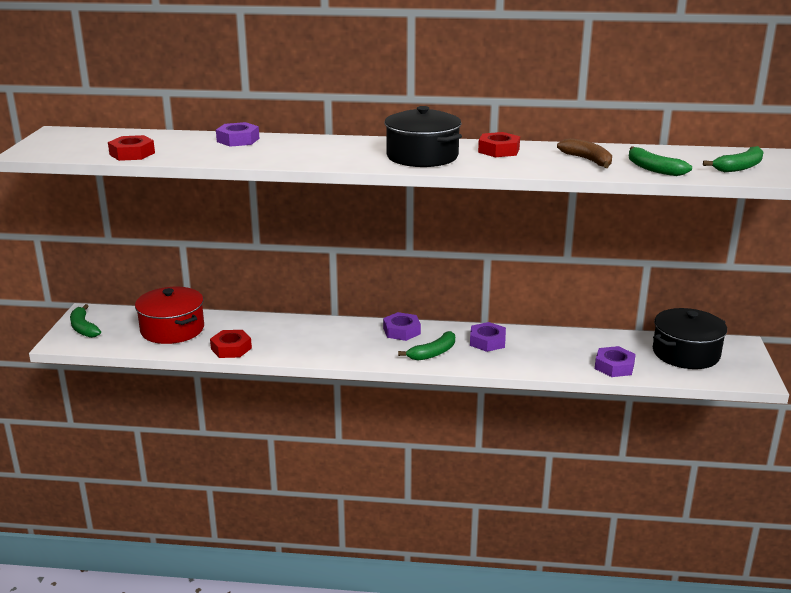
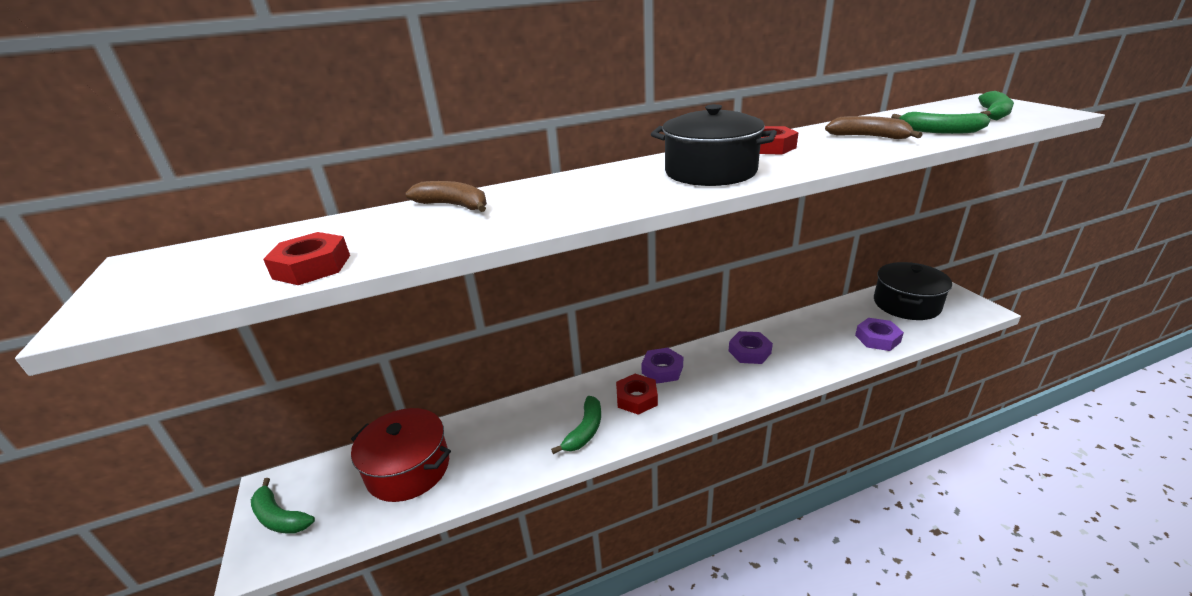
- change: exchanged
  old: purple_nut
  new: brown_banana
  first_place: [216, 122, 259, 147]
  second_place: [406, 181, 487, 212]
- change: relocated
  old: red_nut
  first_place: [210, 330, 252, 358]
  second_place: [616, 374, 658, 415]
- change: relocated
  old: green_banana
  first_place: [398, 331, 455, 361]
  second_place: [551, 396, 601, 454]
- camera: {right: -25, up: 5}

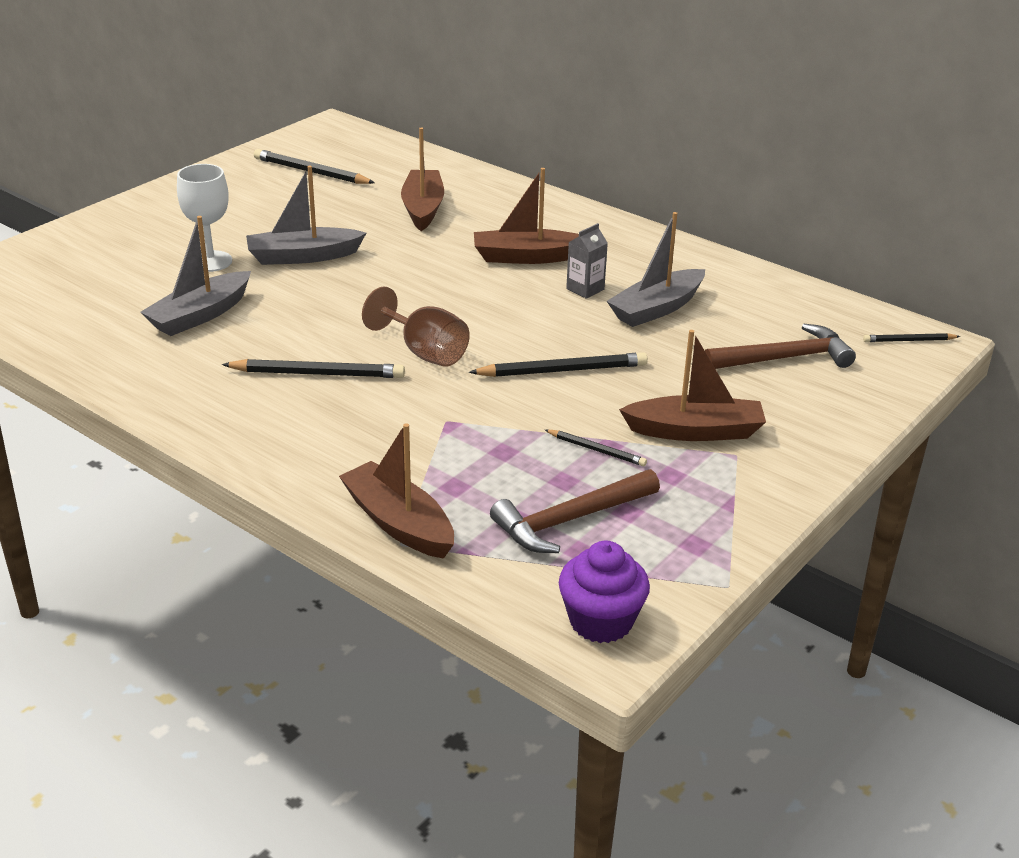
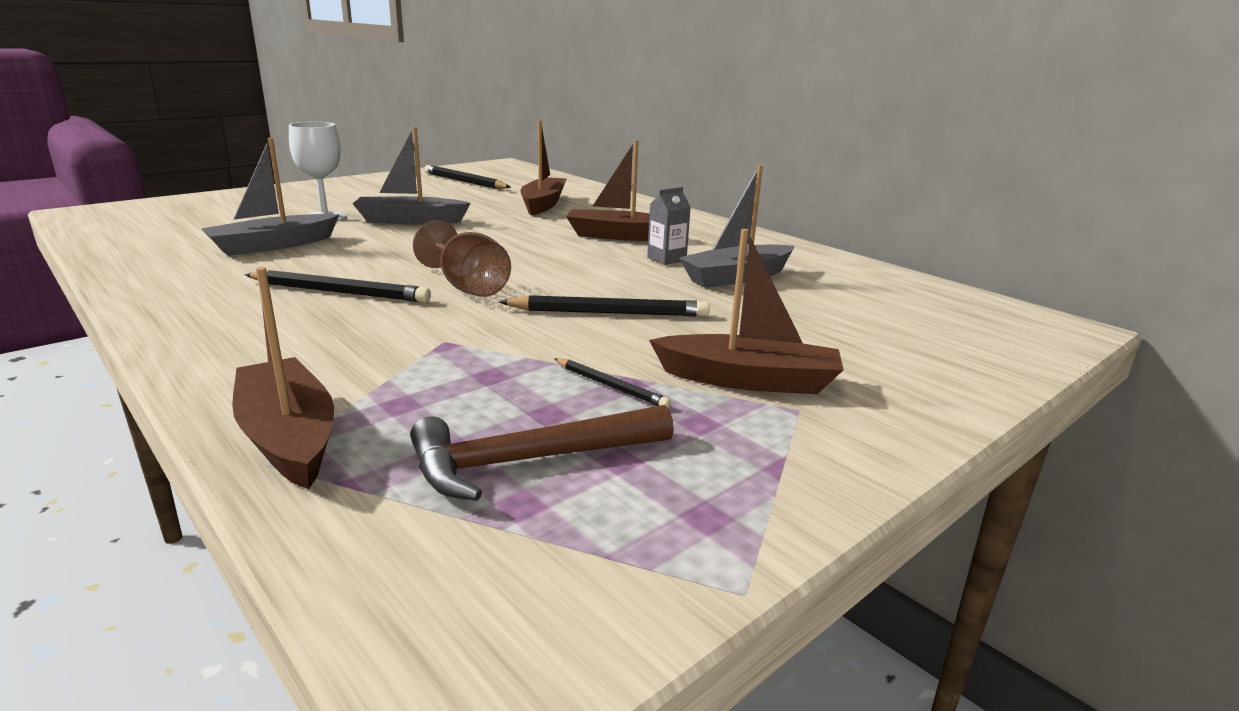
- change: missing
  old: brown_hammer
  first_place: [705, 324, 856, 369]
- change: missing
  old: black_pencil
  first_place: [863, 333, 960, 342]
- change: missing
  old: purple_cupcake
  first_place: [559, 541, 650, 643]
- camera: {right: 10, up: -10}

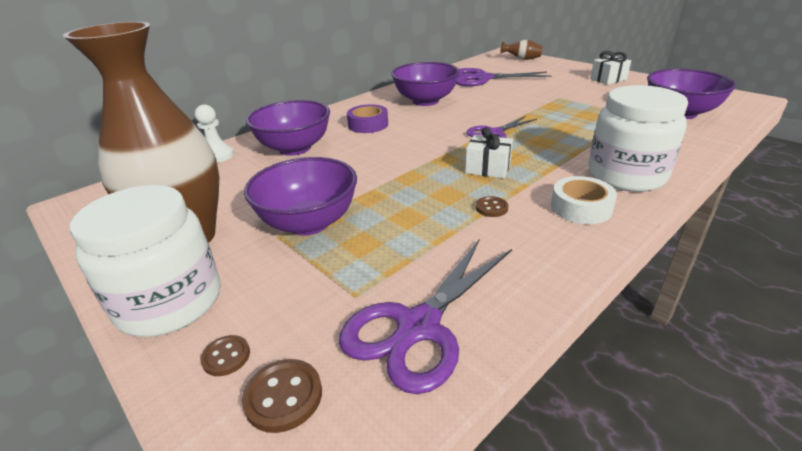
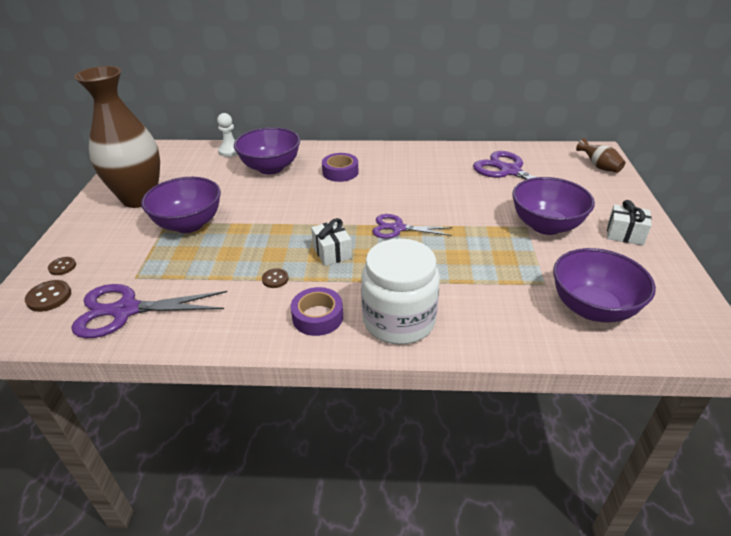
- change: relocated
  old: purple_bowl
  first_place: [391, 62, 460, 106]
  second_place: [512, 177, 595, 235]
- change: colour
  old: white_tape
  new: purple_tape
  first_place: [551, 176, 617, 224]
  second_place: [291, 287, 343, 336]
- change: missing
  old: white_jar
  first_place: [70, 185, 220, 337]
- camera: {right: 45, up: 5}

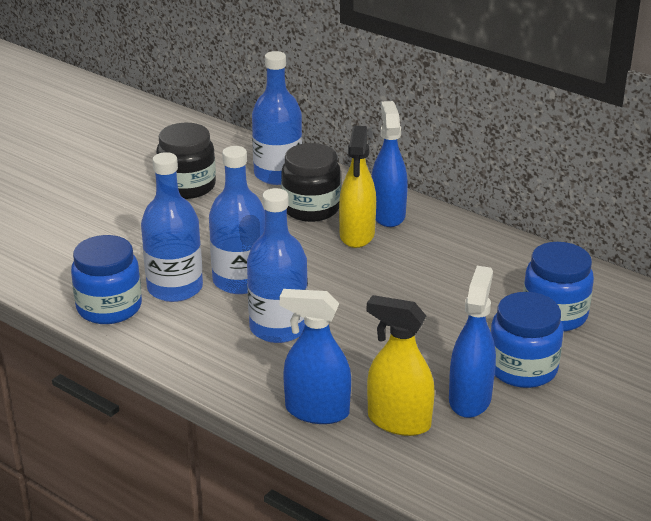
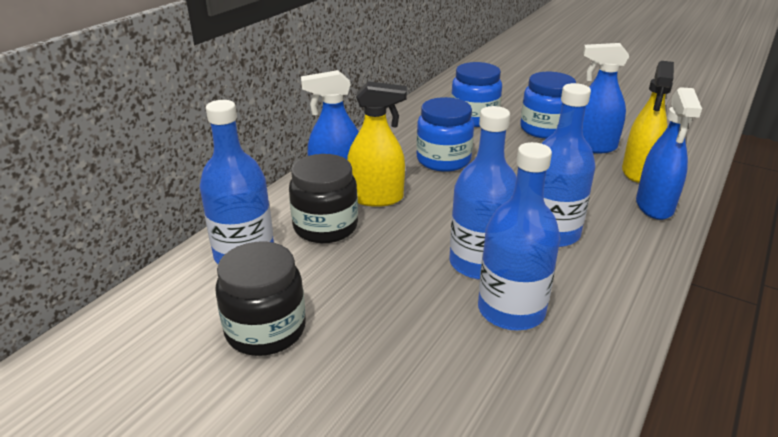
- change: relocated
  old: blue_jar
  first_place: [71, 235, 142, 324]
  second_place: [416, 97, 474, 172]
- camera: {right: -95, up: 0}

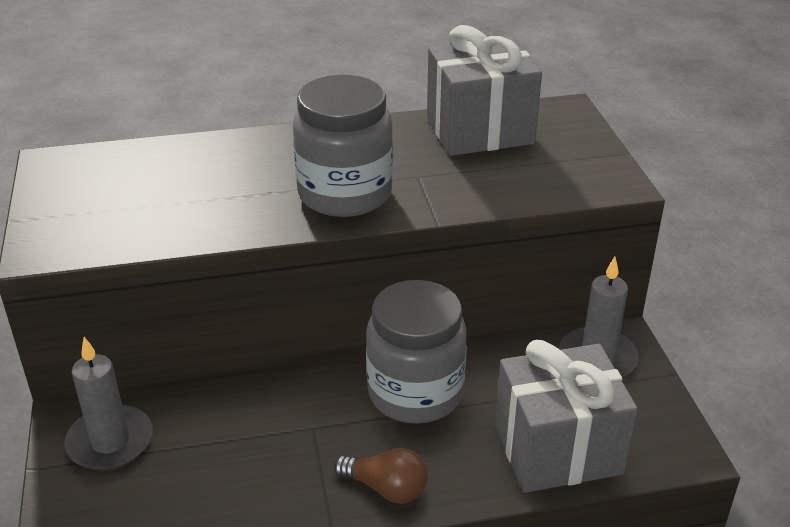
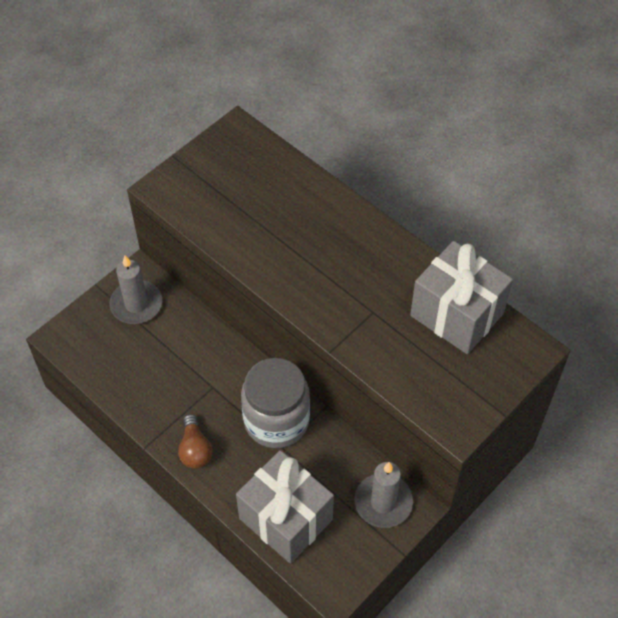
- change: missing
  old: grey_jar
  first_place: [293, 75, 393, 217]
- camera: {right: 55, up: 20}

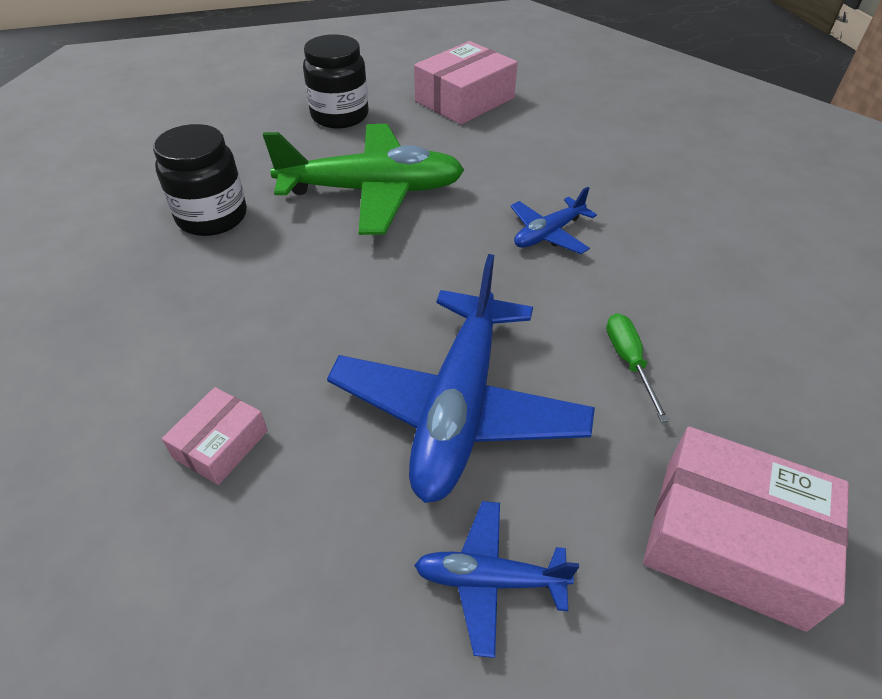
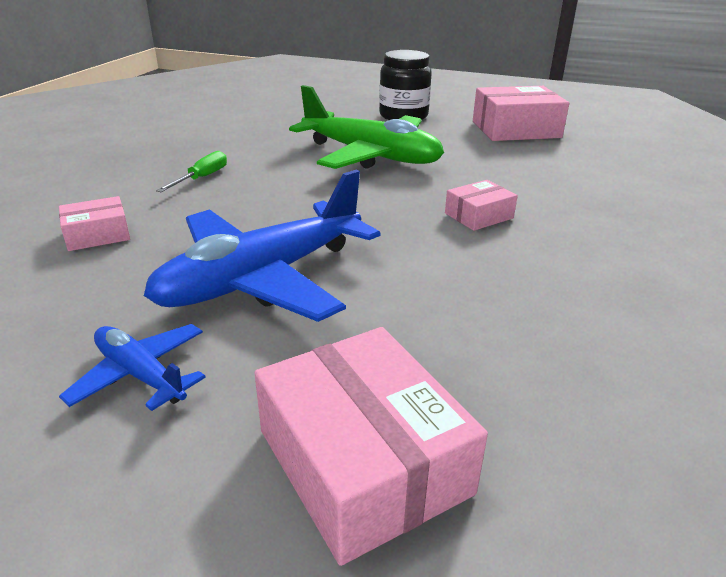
- change: missing
  old: black_jar
  first_place: [153, 124, 247, 236]
- change: exchanged
  old: blue_plane
  new: pink_box
  first_place: [510, 187, 597, 254]
  second_place: [445, 180, 518, 231]
- change: relocated
  old: green_screwdriver
  first_place: [606, 313, 670, 422]
  second_place: [156, 151, 227, 192]
- camera: {right: 35, up: -15}

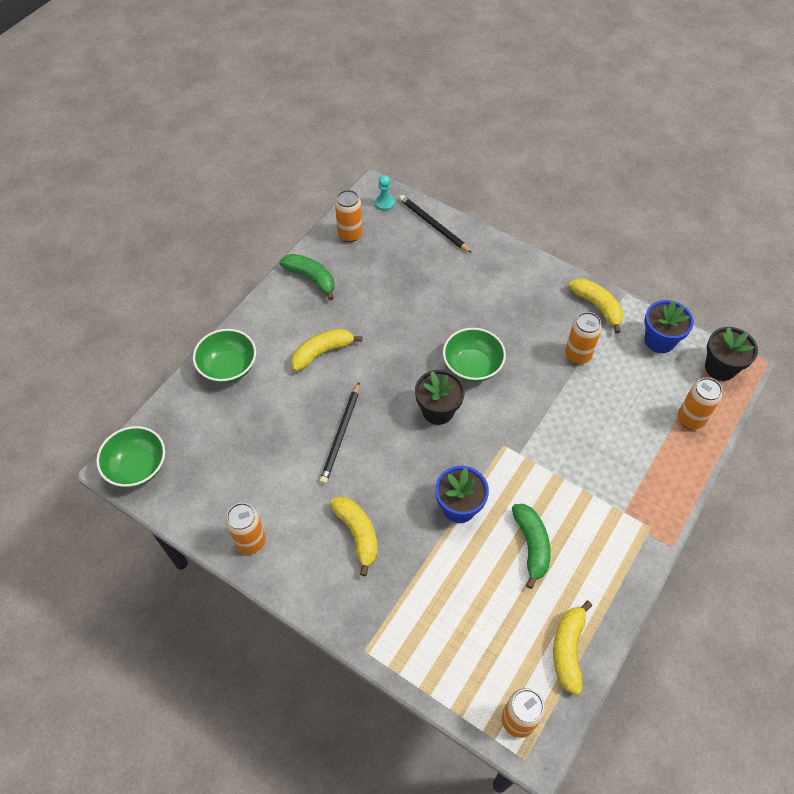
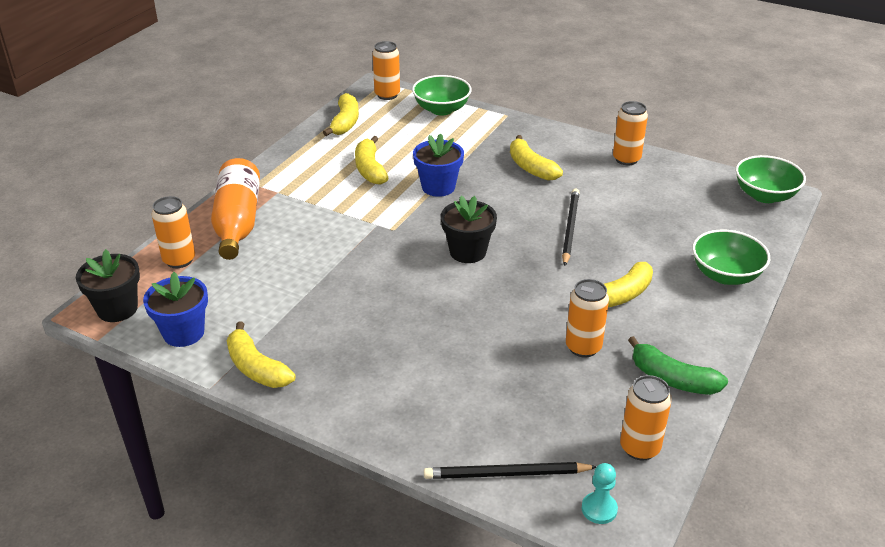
- change: spun
  old: black_pencil
  first_place: [399, 195, 472, 253]
  second_place: [424, 462, 597, 479]
  degrees: 135
- change: relocated
  old: orange_can
  first_place: [565, 312, 602, 364]
  second_place: [566, 279, 609, 358]
- change: relocated
  old: green_bowl
  first_place: [443, 328, 506, 382]
  second_place: [412, 75, 472, 115]
- change: colour
  old: green_banana
  new: yellow_banana
  first_place: [512, 504, 551, 589]
  second_place: [355, 136, 389, 185]
- change: appeared
  new: orange_bottle
  second_place: [211, 158, 260, 260]
- camera: {right: 175, up: -20}

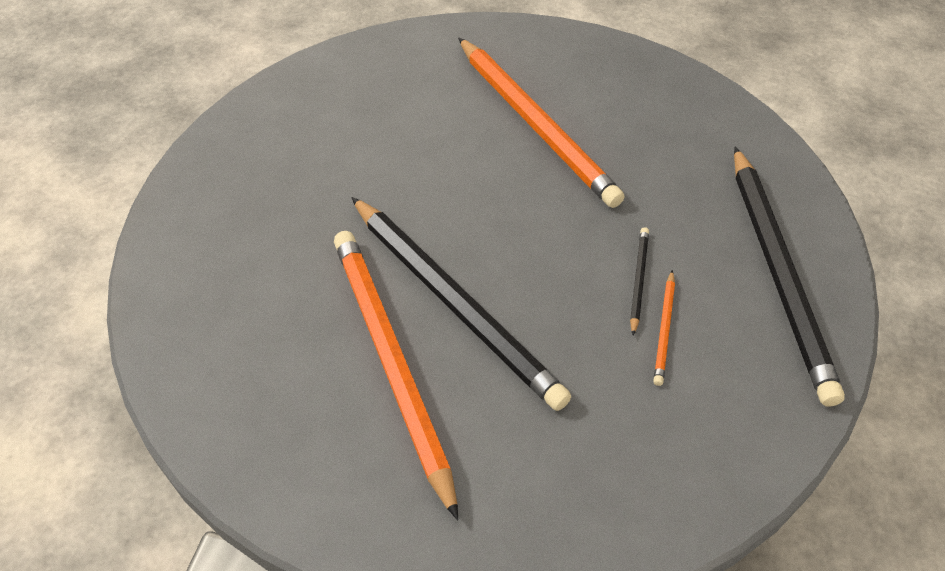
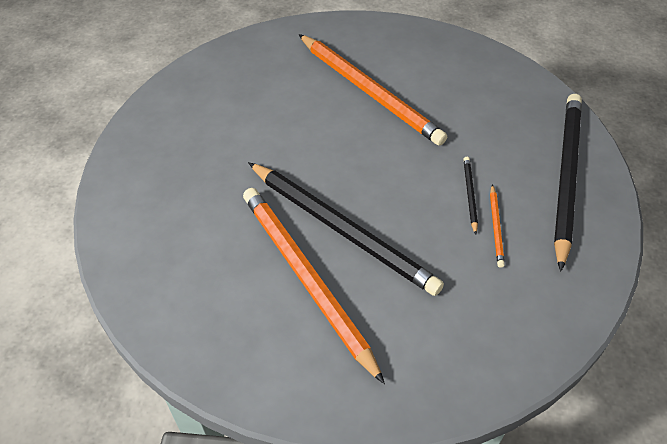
- change: spun
  old: black_pencil
  first_place: [734, 147, 845, 407]
  second_place: [554, 94, 582, 271]
  degrees: -150
- camera: {right: -10, up: 0}

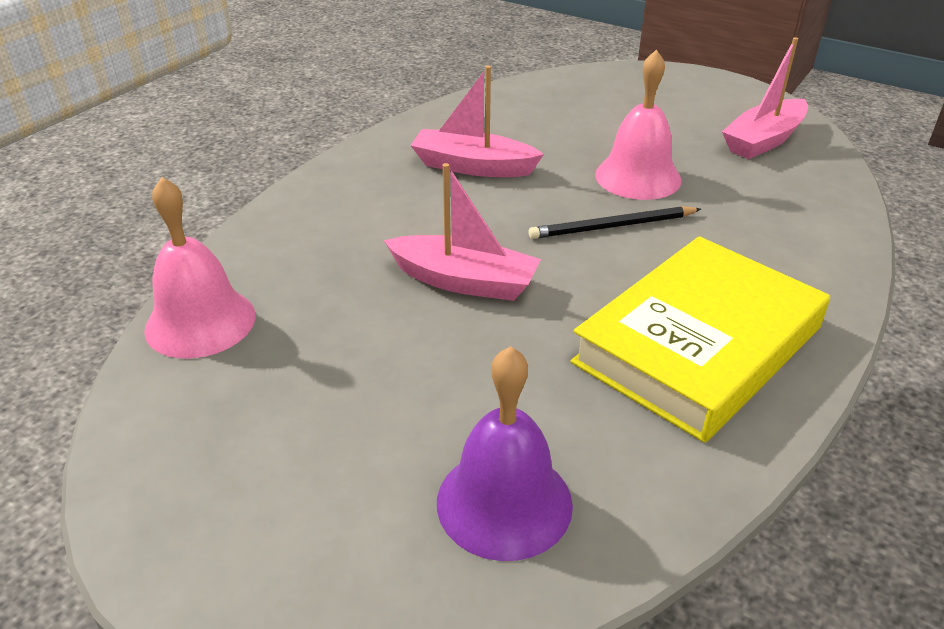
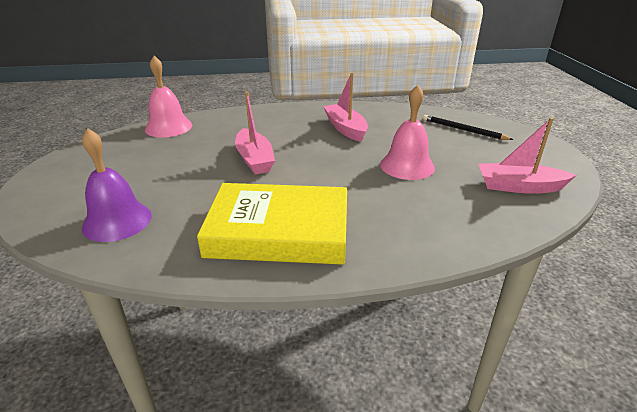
- change: relocated
  old: black_pencil
  first_place: [528, 206, 701, 239]
  second_place: [423, 115, 514, 140]
- camera: {right: 50, up: -5}

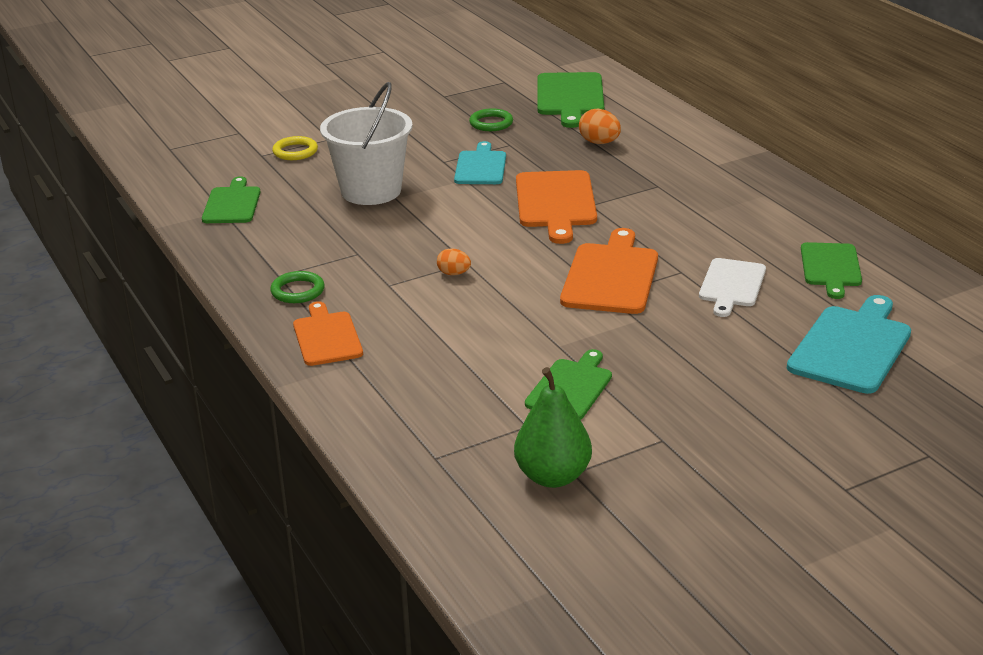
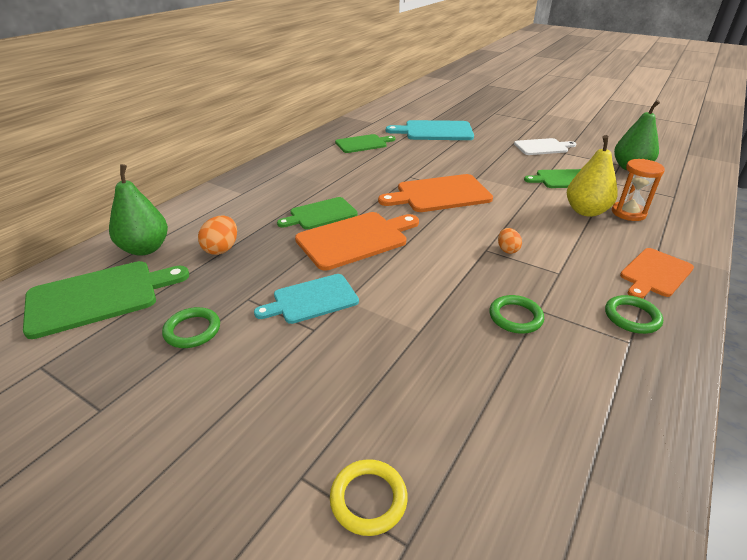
- change: missing
  old: white_bucket
  first_place: [320, 82, 413, 205]
- change: relocated
  old: green_cutting_board
  first_place: [202, 176, 260, 223]
  second_place: [277, 197, 358, 229]
- change: relocated
  old: white_cutting_board
  first_place: [699, 258, 766, 317]
  second_place: [514, 138, 576, 155]
- change: appeared
  new: yellow_pear
  second_place: [567, 135, 618, 217]
- change: appeared
  new: orange_hourglass
  second_place: [612, 159, 665, 221]
- change: appeared
  new: green_pear
  second_place: [109, 164, 168, 256]
- change: appeared
  new: green_ring
  second_place: [489, 295, 544, 334]
- camera: {right: -120, up: 5}

